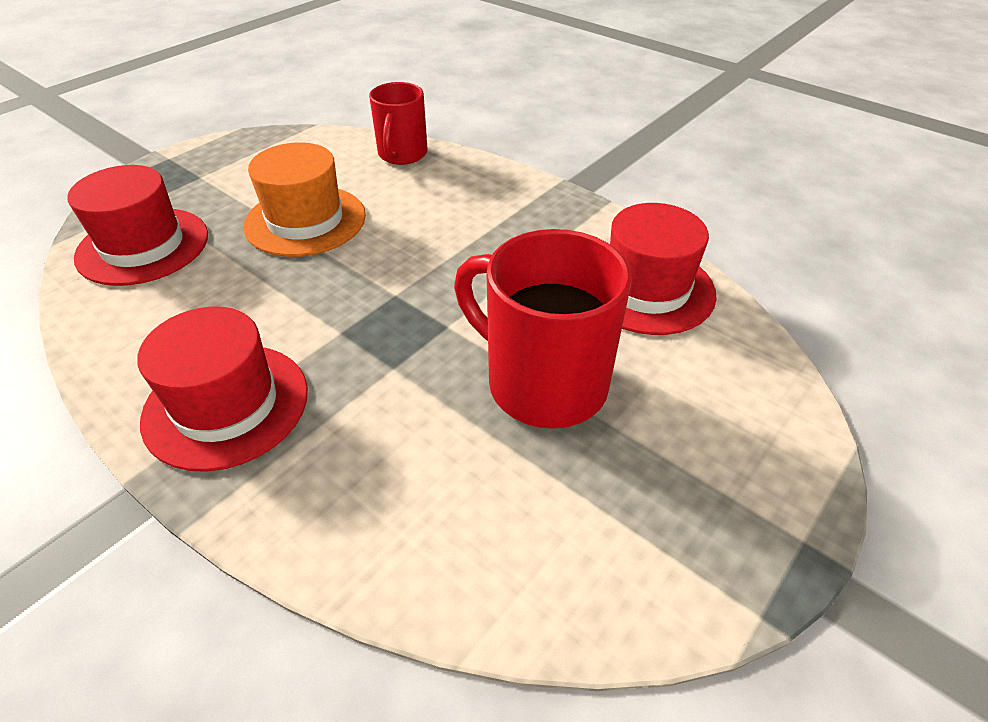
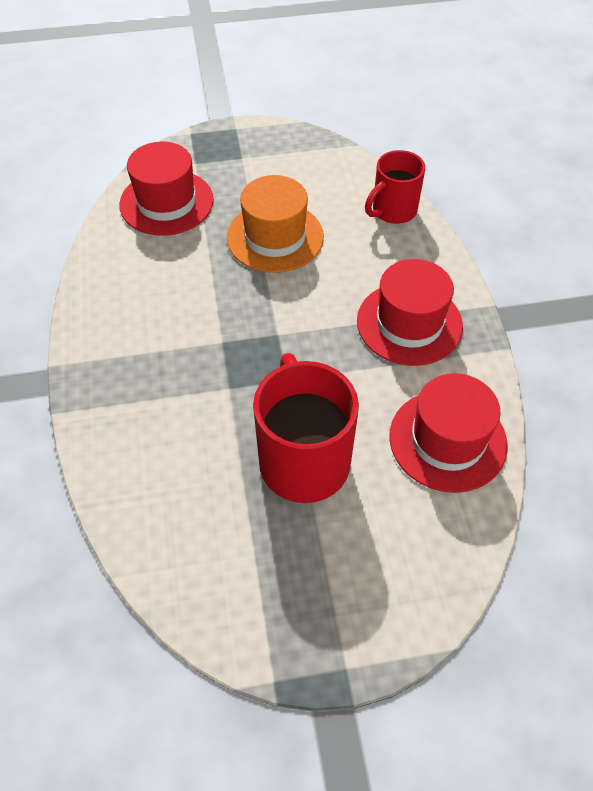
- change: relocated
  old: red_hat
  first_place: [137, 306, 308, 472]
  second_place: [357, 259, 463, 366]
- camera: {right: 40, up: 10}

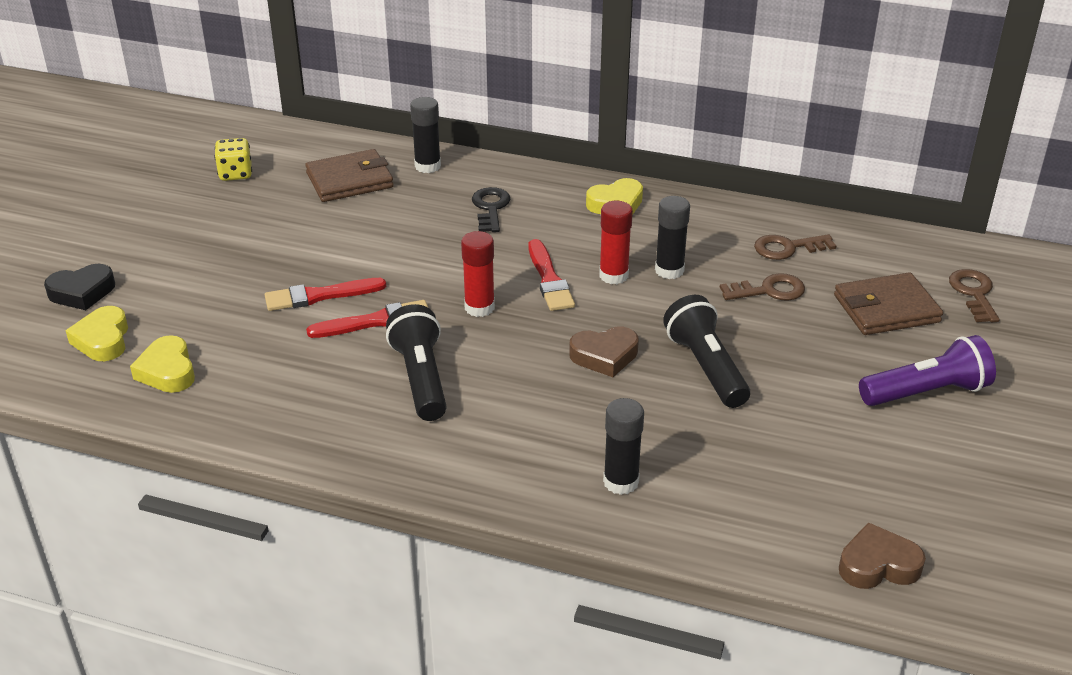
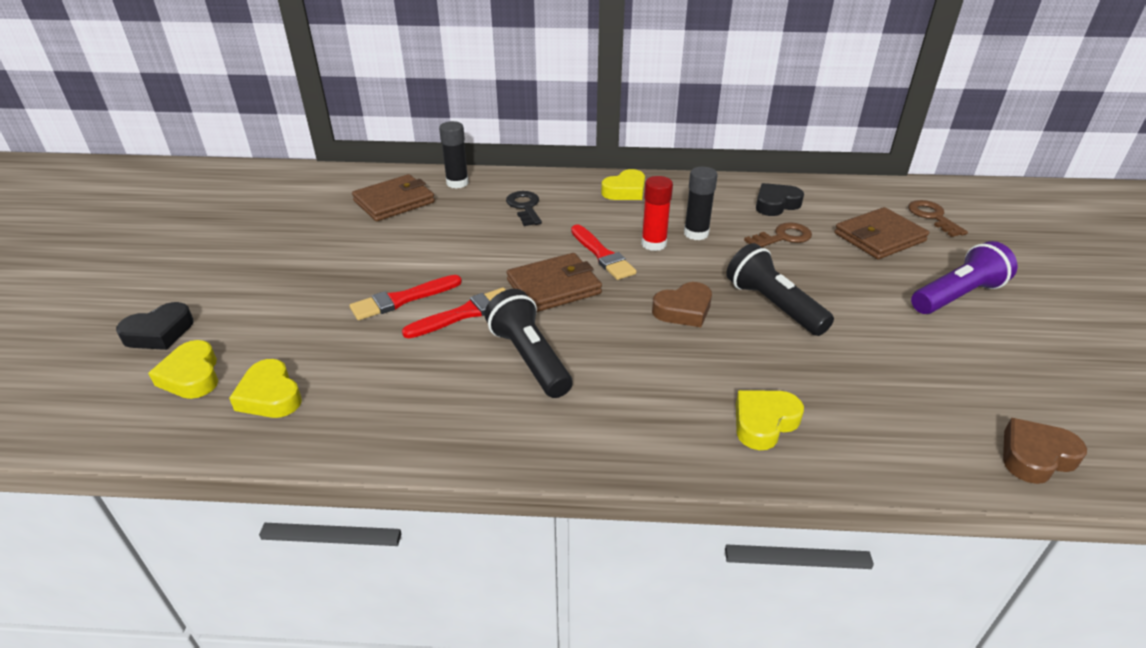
- change: missing
  old: yellow_dice
  first_place: [214, 138, 252, 181]
- change: exchanged
  old: red_glue_stick
  new: brown_wallet
  first_place: [461, 231, 495, 317]
  second_place: [507, 253, 602, 312]
- change: exchanged
  old: brown_key
  new: black_heart
  first_place: [754, 234, 836, 260]
  second_place: [756, 183, 804, 216]
- change: exchanged
  old: black_glue_stick
  new: yellow_heart
  first_place: [603, 398, 644, 495]
  second_place: [736, 390, 804, 450]
- camera: {right: -15, up: 0}

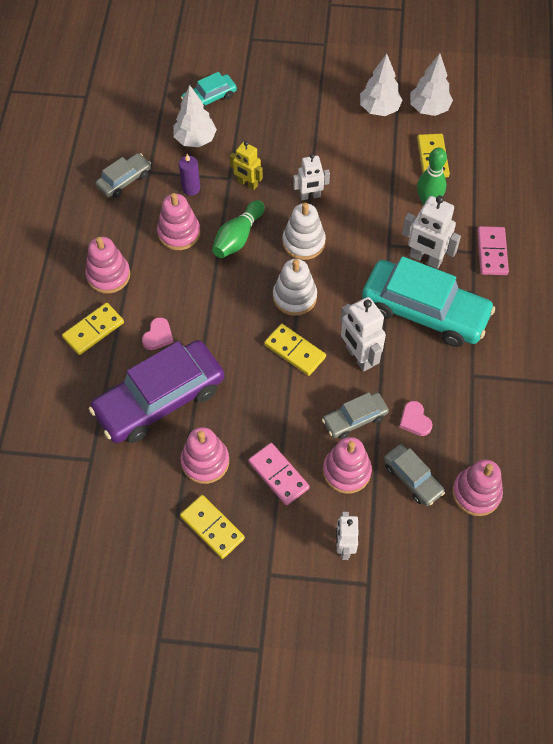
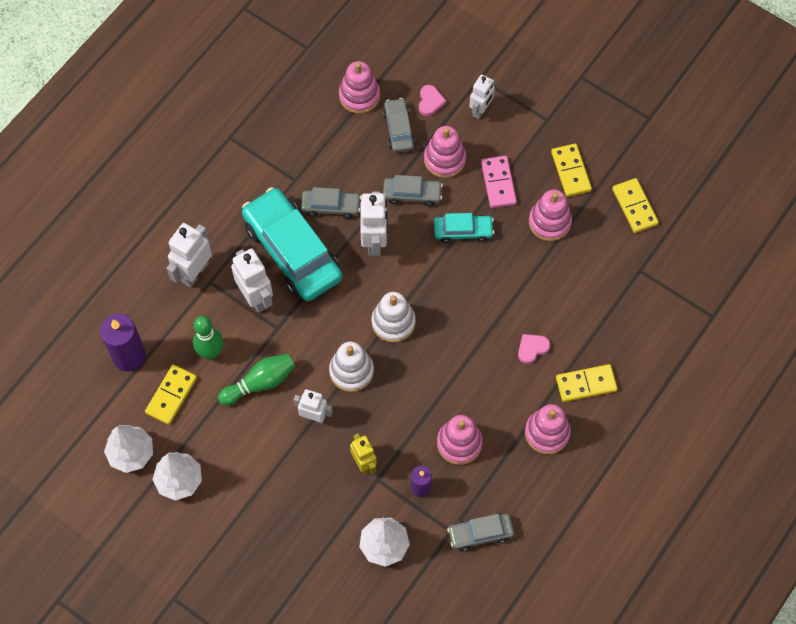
- change: relocated
  old: turquoise_car
  first_place: [181, 72, 237, 109]
  second_place: [434, 213, 494, 243]
- change: relocated
  old: green_bowling_pin
  first_place: [212, 200, 264, 258]
  second_place: [218, 354, 296, 405]
- change: exchanged
  old: pink_domino
  new: white_robot
  first_place: [477, 226, 509, 275]
  second_place: [167, 223, 212, 288]
- change: relocated
  old: yellow_domino
  first_place: [264, 324, 326, 376]
  second_place: [612, 178, 659, 233]
- change: missing
  old: purple_car
  first_place: [89, 340, 224, 443]
- change: relocated
  old: pink_heart
  first_place: [399, 401, 433, 436]
  second_place: [419, 85, 446, 116]
- change: appeared
  new: grey_car
  second_place: [301, 187, 361, 219]
- change: appeared
  new: purple_candle
  second_place: [100, 314, 146, 372]
- camera: {right: -150, up: 5}

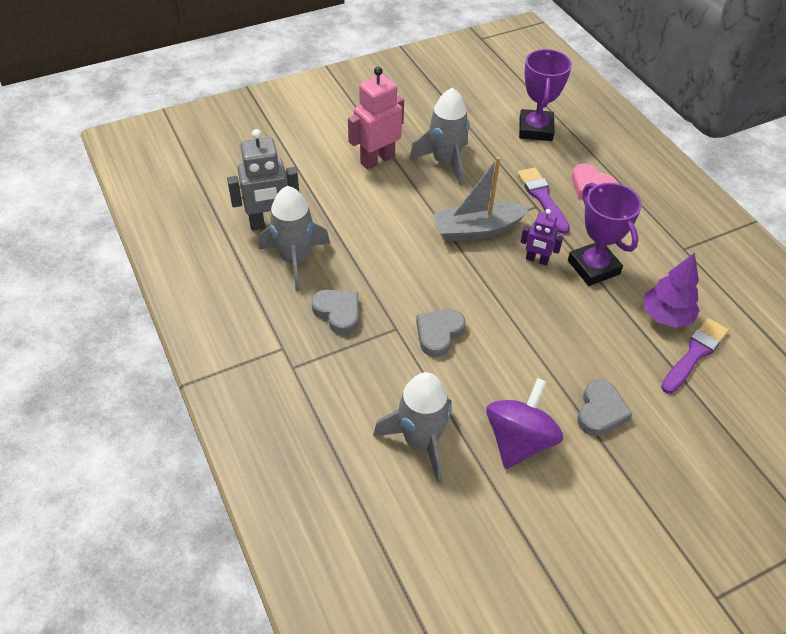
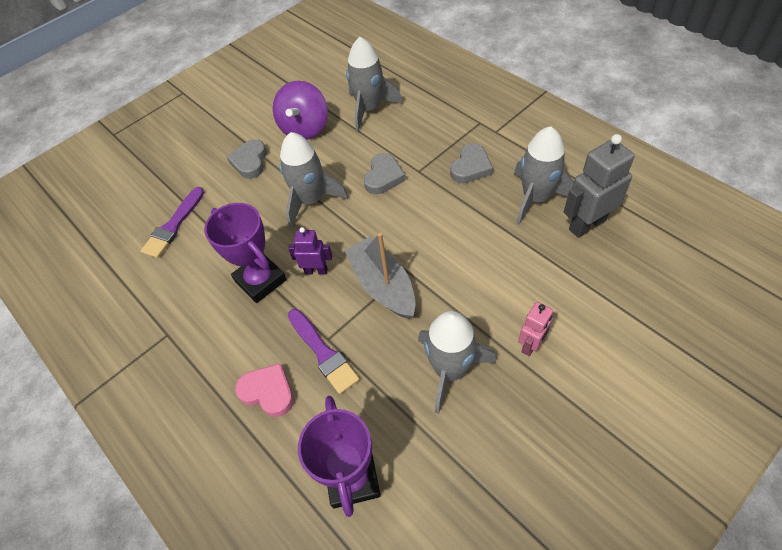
- change: size
  old: pink_robot
  first_place: [348, 67, 404, 170]
  second_place: [519, 302, 553, 356]
  factor: 0.58
- change: spun
  old: grey_boat
  first_place: [433, 157, 530, 242]
  second_place: [344, 233, 416, 319]
  degrees: -90
- change: missing
  old: purple_tree
  first_place: [644, 253, 700, 328]
- change: spun
  old: grey_heart
  first_place: [311, 290, 359, 335]
  second_place: [450, 143, 493, 183]
  degrees: -90
- change: appeared
  new: grey_rocket
  second_place: [280, 132, 348, 228]
- camera: {right: 170, up: 5}

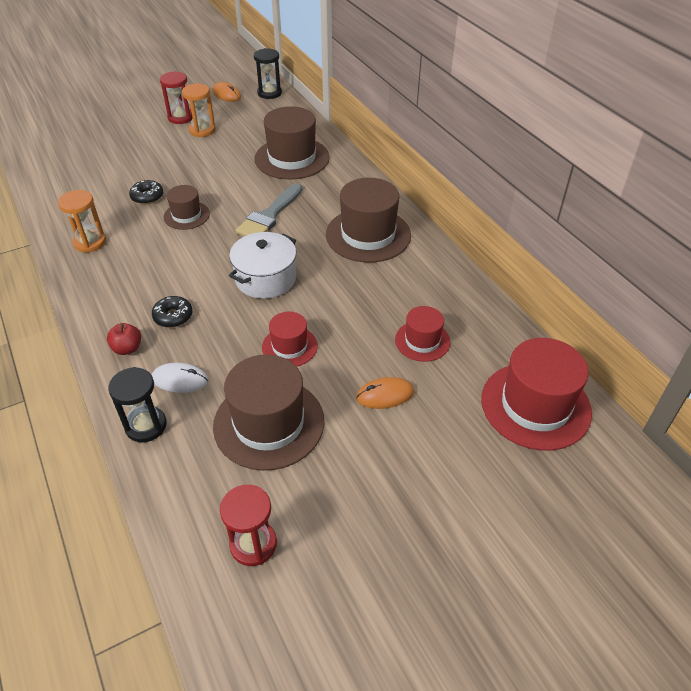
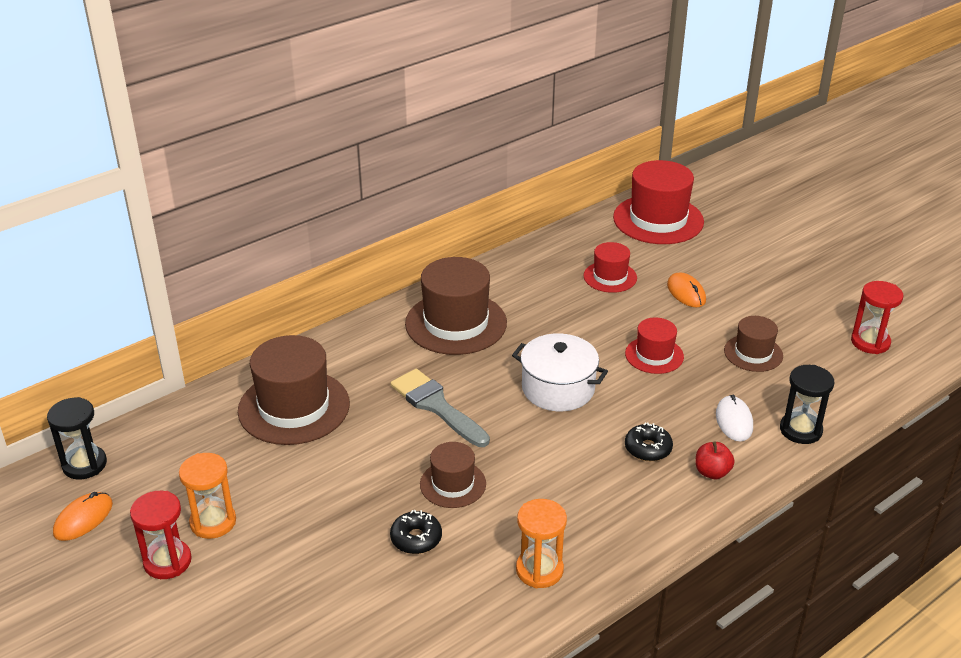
- change: spun
  old: grey_brush
  first_place: [235, 183, 302, 236]
  second_place: [390, 369, 490, 447]
  degrees: -150
- change: size
  old: brown_hat
  first_place: [213, 354, 325, 471]
  second_place: [724, 316, 783, 372]
  factor: 0.55
- camera: {right: -100, up: -10}

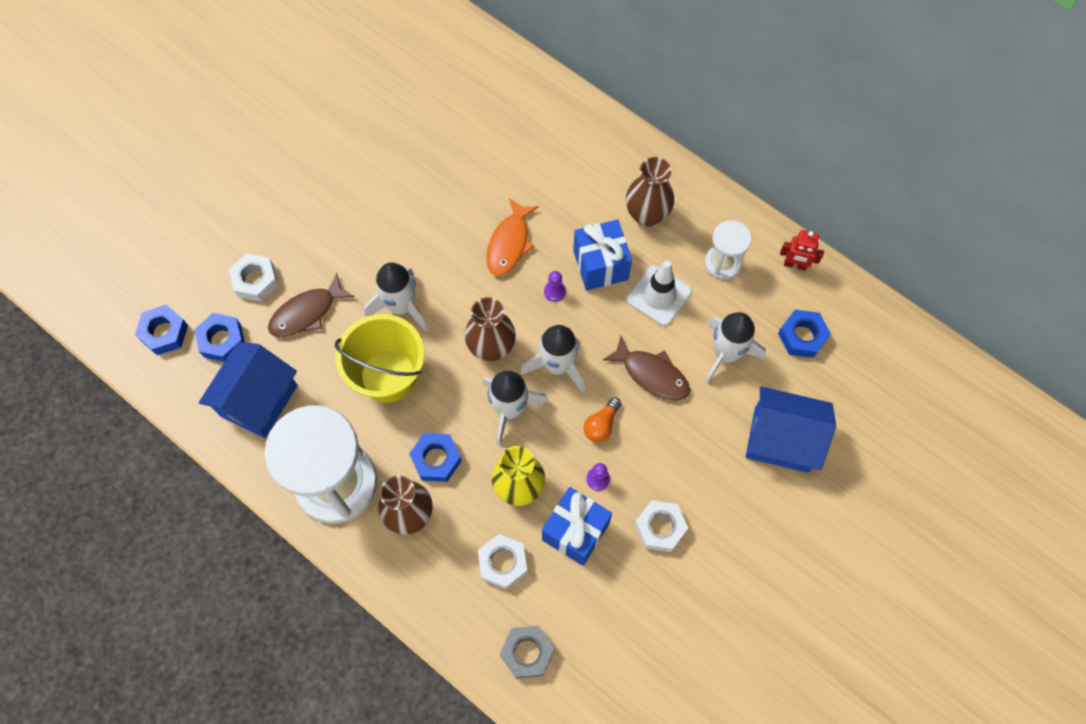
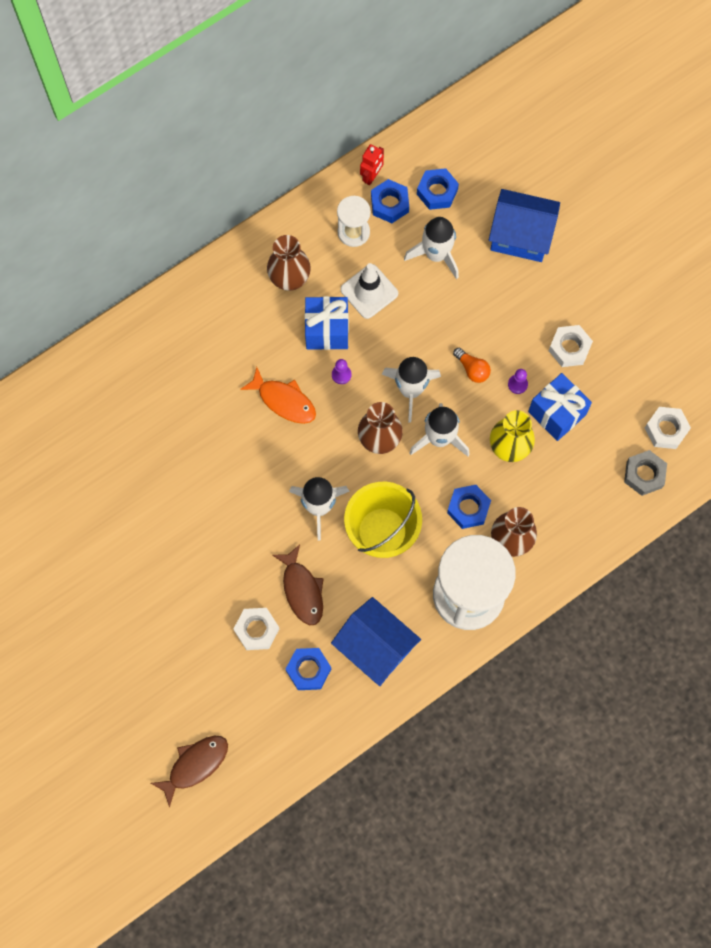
- change: relocated
  old: blue_nut
  first_place: [135, 305, 188, 355]
  second_place: [371, 179, 409, 223]
- change: relocated
  old: brown_fish
  first_place: [602, 336, 690, 401]
  second_place: [151, 736, 228, 808]
- change: spun
  old: blue_house
  first_place: [746, 386, 836, 473]
  second_place: [489, 189, 560, 262]
  degrees: 75
- change: relocated
  old: white_nut
  first_place: [478, 534, 527, 590]
  second_place: [645, 407, 691, 449]
- camera: {right: -75, up: 5}

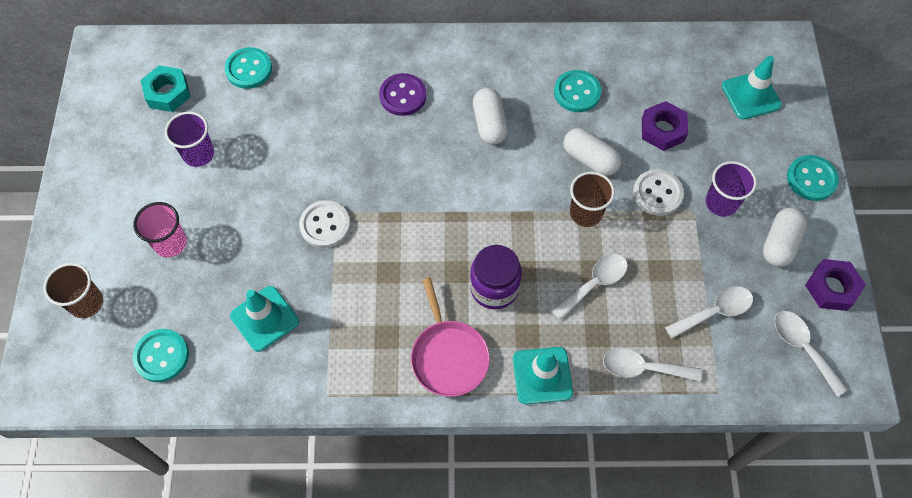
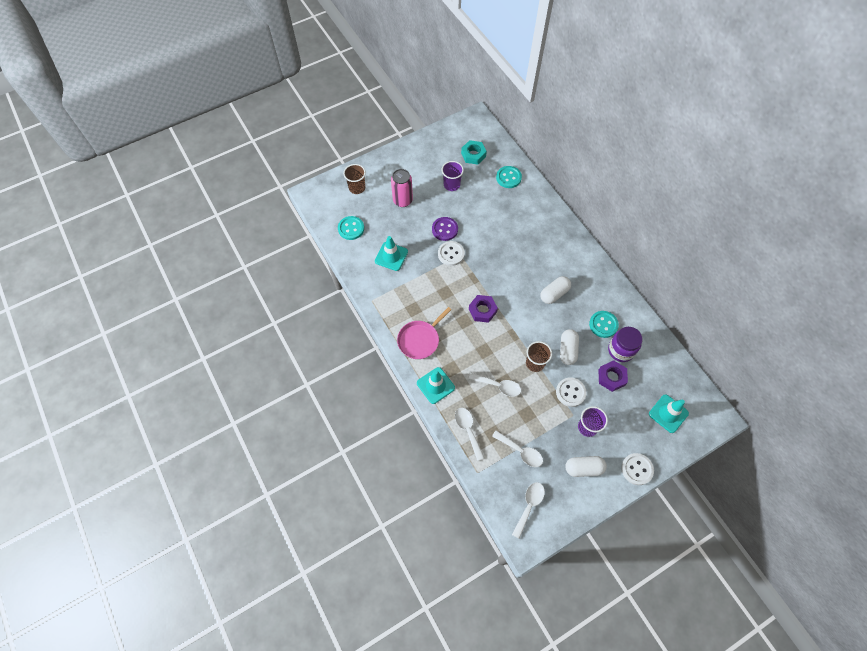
- change: relocated
  old: purple_button
  first_place: [379, 73, 426, 116]
  second_place: [432, 217, 458, 241]
- change: colour
  old: turquoise_button
  new: white_button
  first_place: [787, 155, 839, 201]
  second_place: [621, 453, 654, 485]
- change: exchanged
  old: pink_cup
  new: pink_can
  first_place: [133, 202, 187, 258]
  second_place: [391, 169, 413, 207]
- change: relocated
  old: purple_jar
  first_place: [470, 245, 522, 310]
  second_place: [608, 327, 643, 362]
- change: relocated
  old: purple_nut
  first_place: [805, 259, 866, 311]
  second_place: [469, 295, 498, 323]
- camera: {right: 60, up: 0}

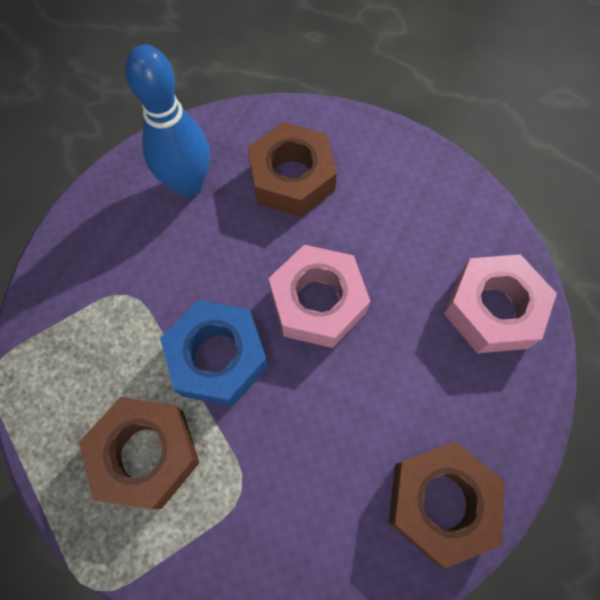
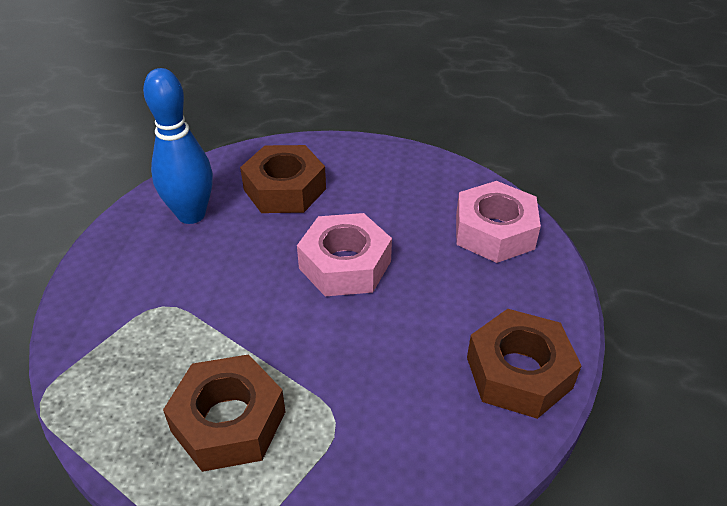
- change: missing
  old: blue_nut
  first_place: [160, 300, 268, 406]
- camera: {right: -20, up: -25}

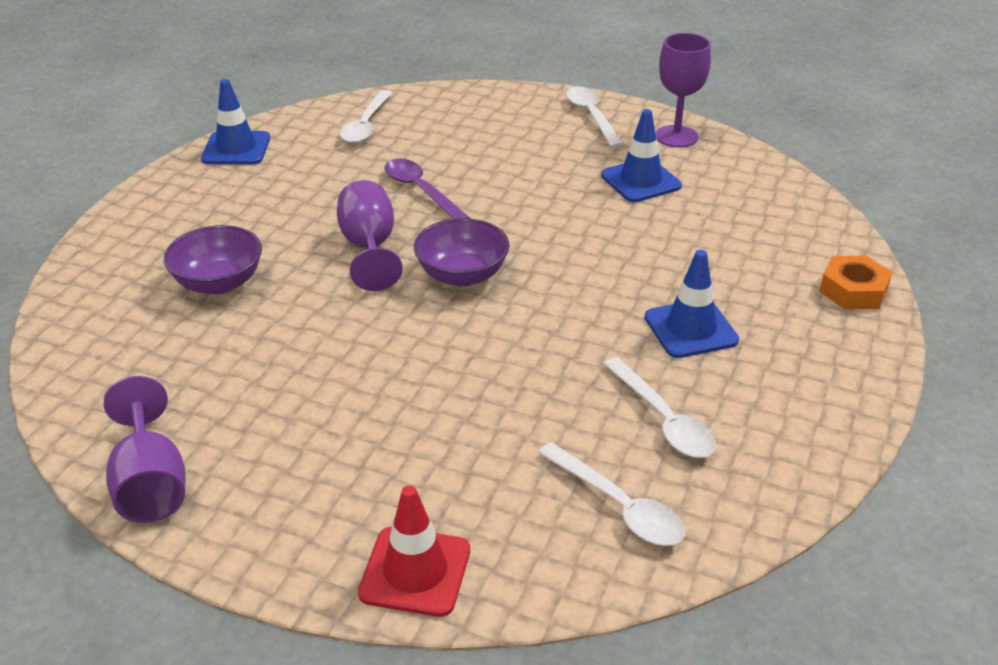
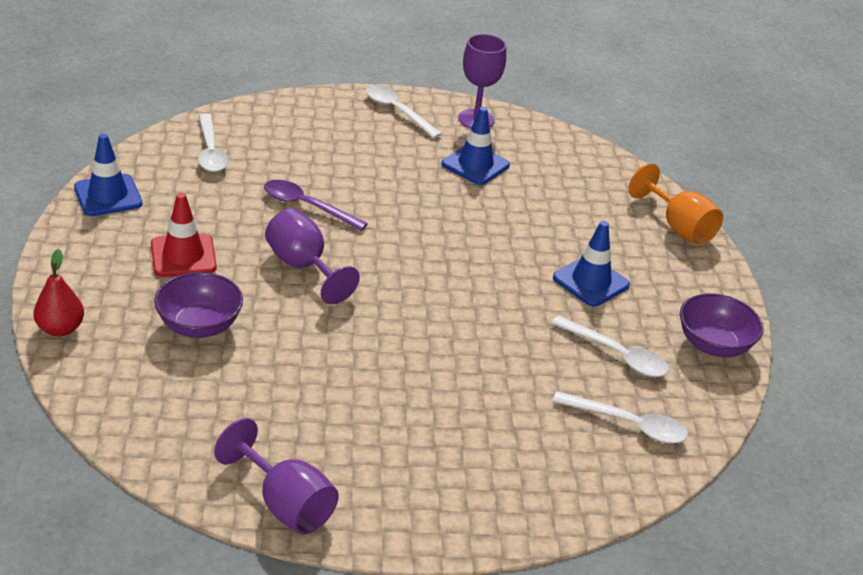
- change: relocated
  old: purple_bowl
  first_place: [414, 218, 510, 287]
  second_place: [680, 294, 763, 357]
- change: exchanged
  old: orange_nut
  new: orange_goblet
  first_place: [819, 255, 892, 310]
  second_place: [629, 163, 723, 245]
- change: relocated
  old: red_traffic_cone
  first_place: [358, 485, 470, 617]
  second_place: [151, 193, 217, 277]
- change: appeared
  new: red_pear
  second_place: [34, 249, 84, 336]
- camera: {right: -30, up: 0}

